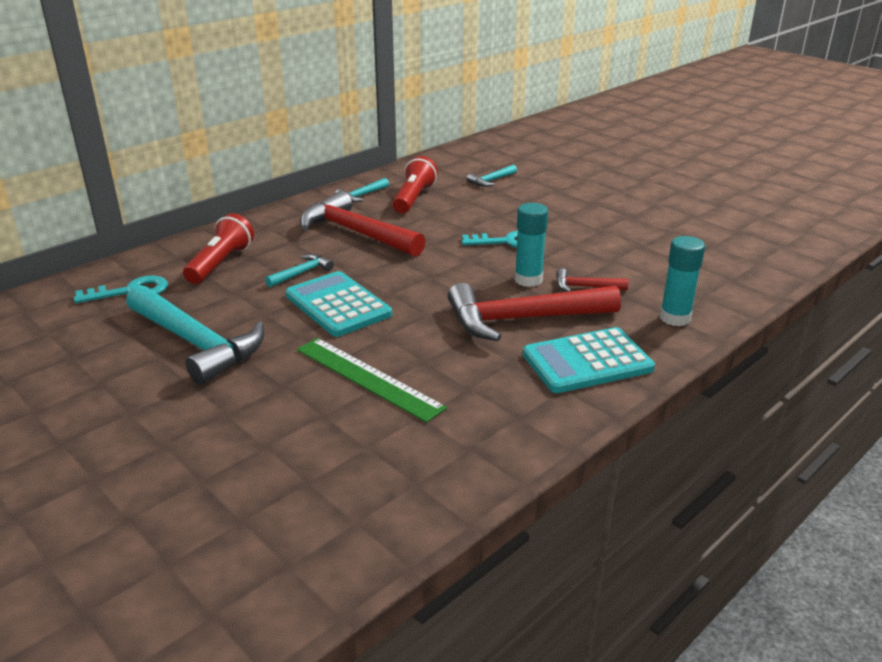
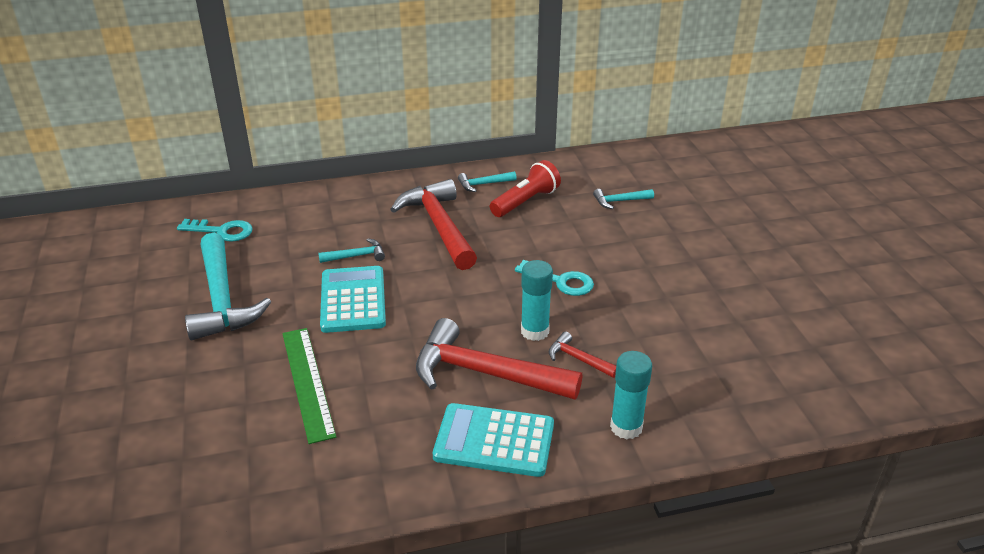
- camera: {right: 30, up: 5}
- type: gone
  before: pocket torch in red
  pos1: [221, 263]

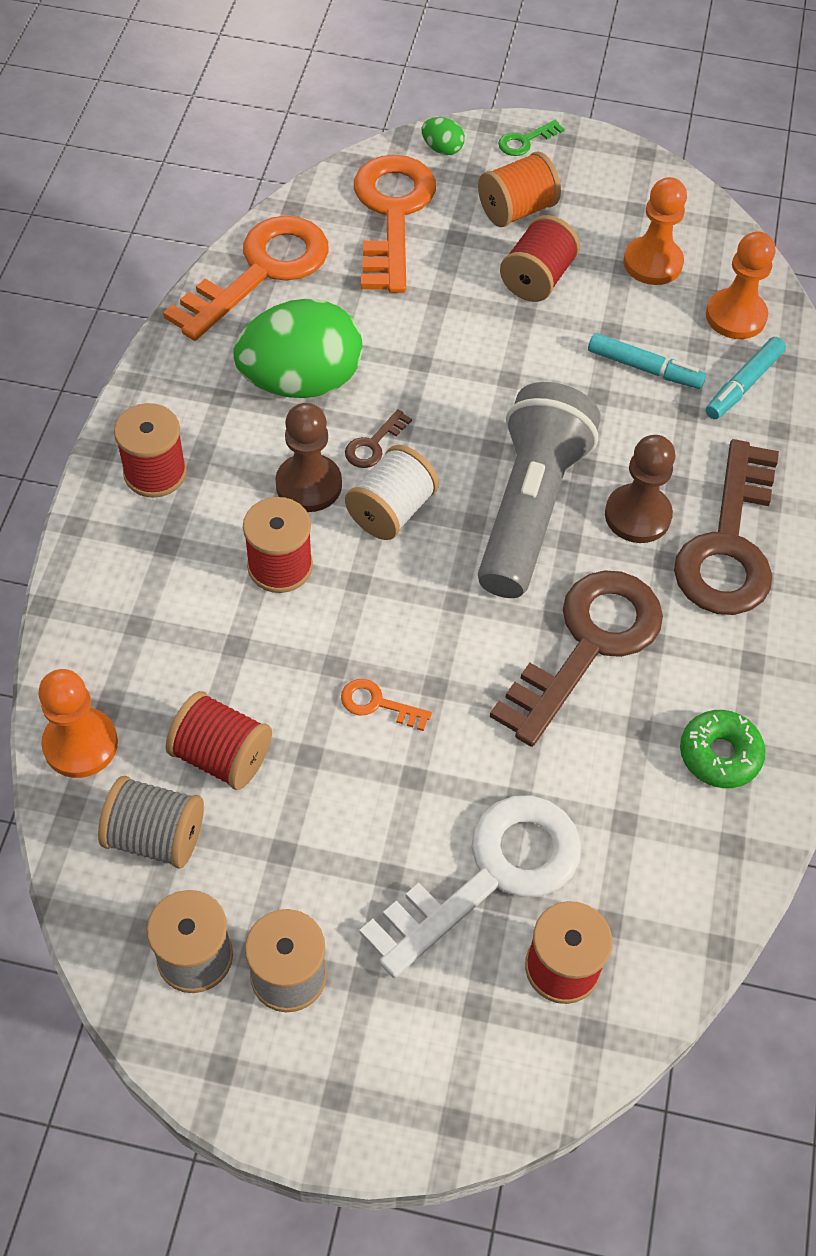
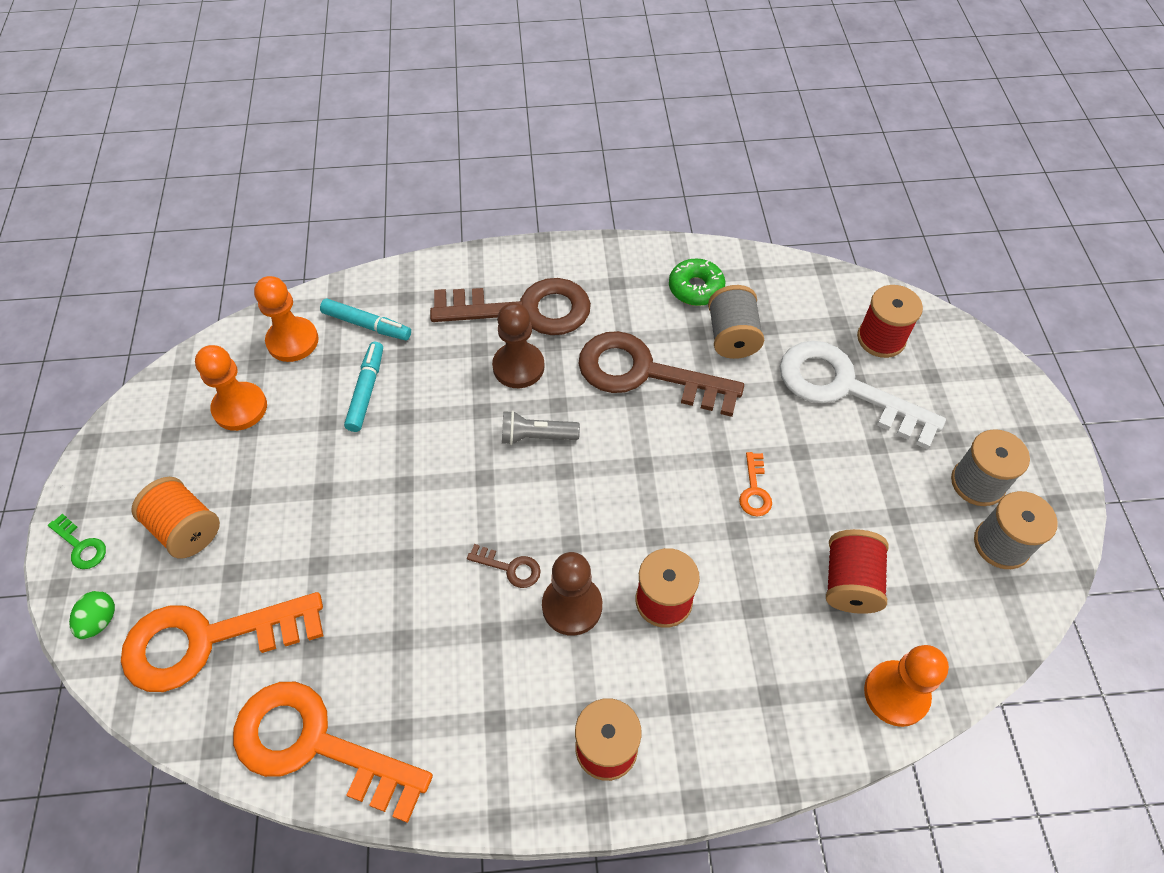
- camera: {right: -105, up: 0}
- type: shifted
  before: reel of thread in gray
  pos1: [155, 836]
  pos2: [732, 337]
- type: gone
  before: egg shape in emerald
  pos1: [301, 382]
- type: gone
  before: reel of thread in snow-white
  pos1: [391, 511]
- type: scaled
  before: pocket torch in gray
  pos1: [530, 508]
  pos2: [536, 436]
  scale: 0.44
- type: gone
  before: reel of thread in red
  pos1: [537, 279]

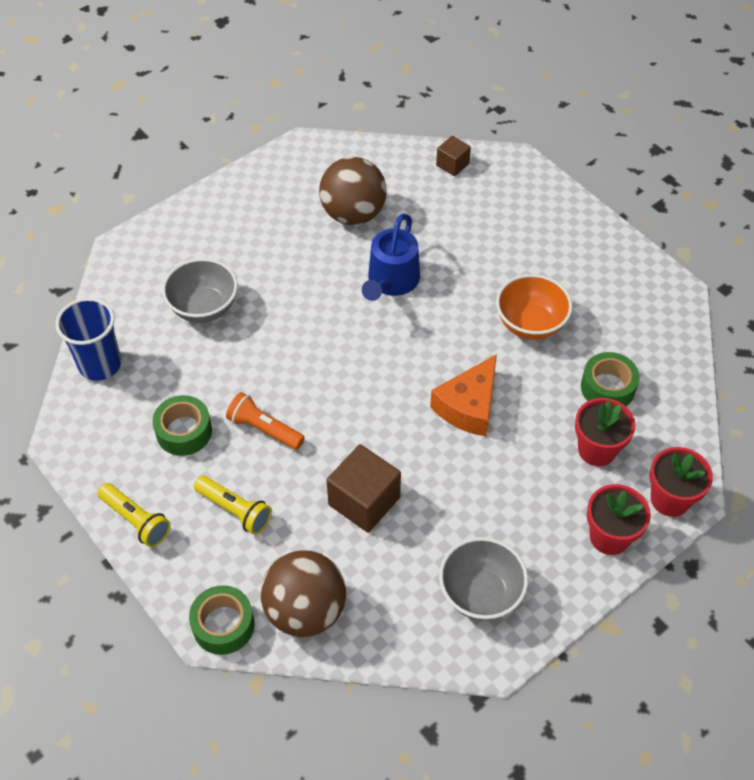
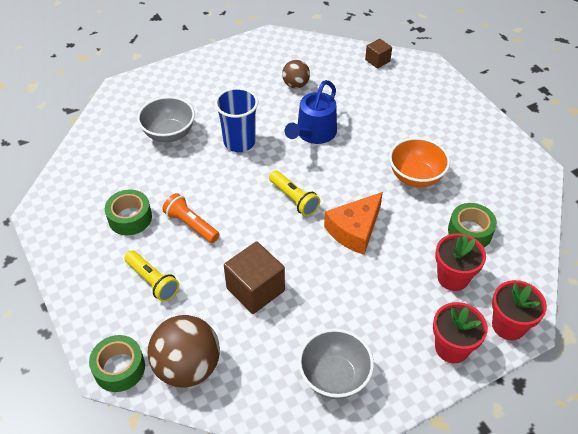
- camera: {right: 10, up: -5}
- type: shifted
  before: beaker in royal blue
  pos1: [100, 364]
  pos2: [239, 142]
- type: shifted
  before: pocket torch in bright yellow
  pos1: [136, 520]
  pos2: [294, 199]
- type: scaled
  before: sphere in brown
  pos1: [353, 214]
  pos2: [296, 85]
  scale: 0.56

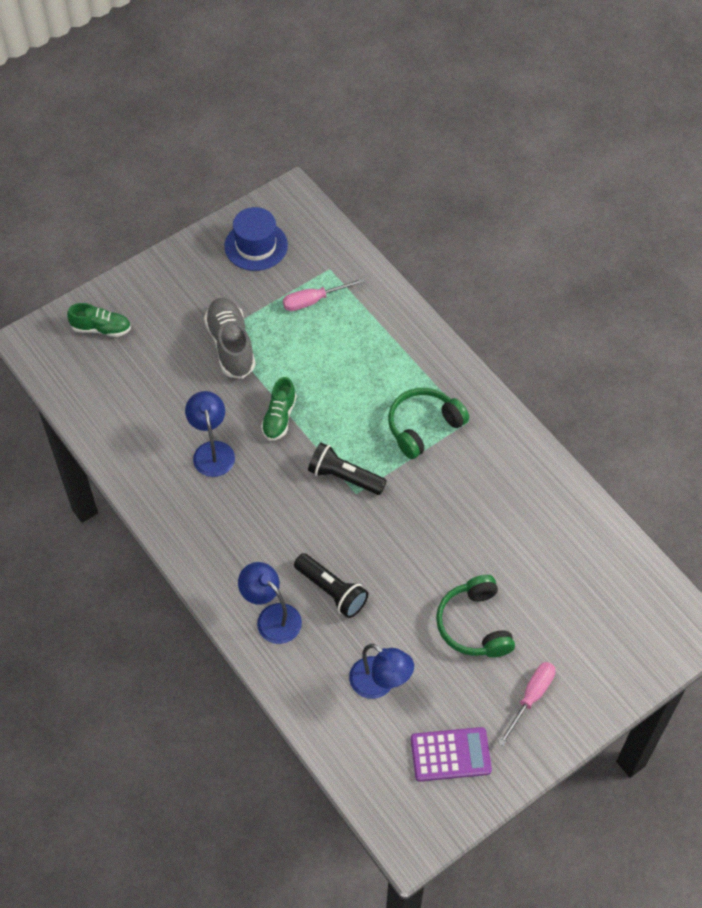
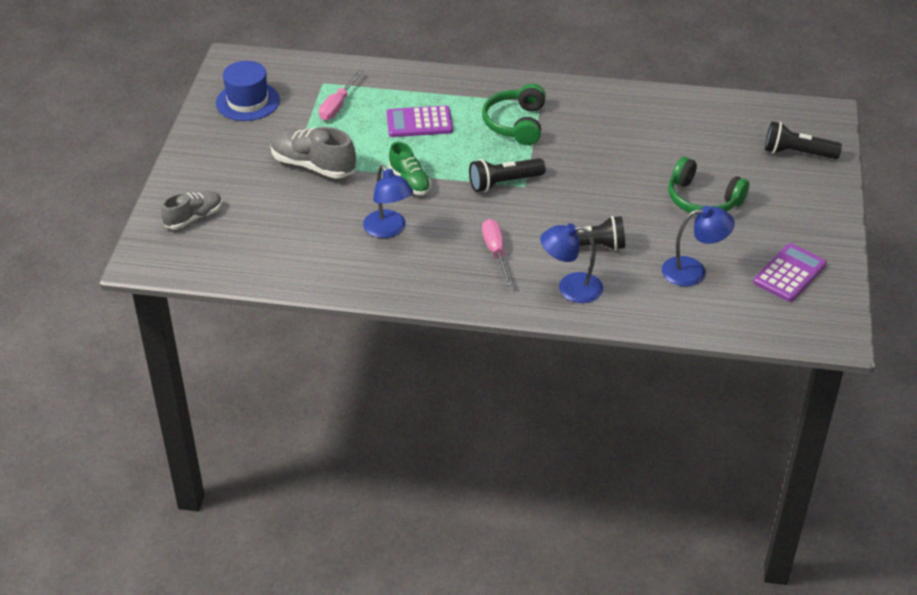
- camera: {right: -45, up: -15}
- type: repainted
  before: lace-up shoe in emerald
  after: lace-up shoe in gray
  pos1: [101, 328]
  pos2: [194, 217]
- type: rotated
  before: lamp in royal blue
  pos1: [212, 451]
  pos2: [388, 230]
  turn: -150
- type: shifted
  before: hand screwdriver in rosy
  pos1: [531, 698]
  pos2: [495, 252]
- type: new
  after: pocket calculator in royal purple
  pos2: [419, 122]
- type: new
  after: pocket torch in ebony
  pos2: [797, 153]

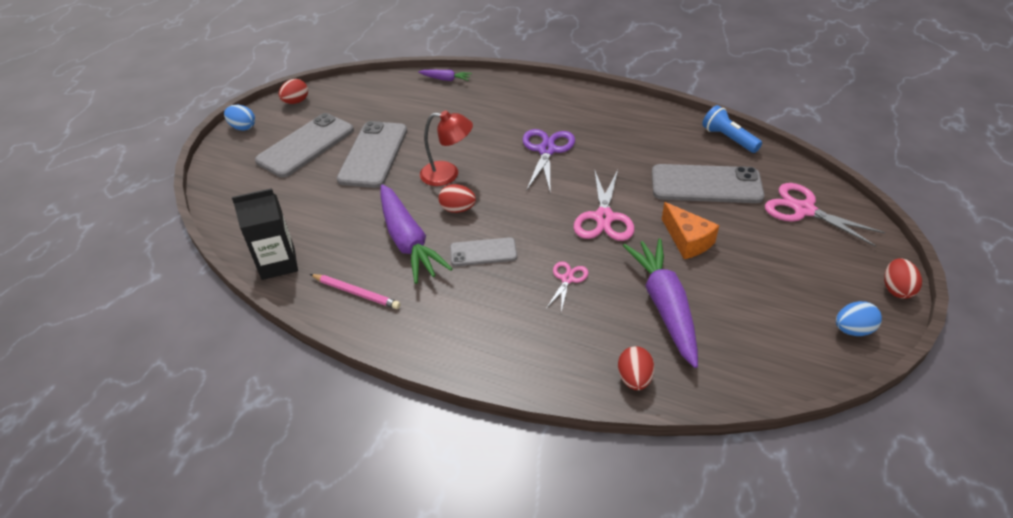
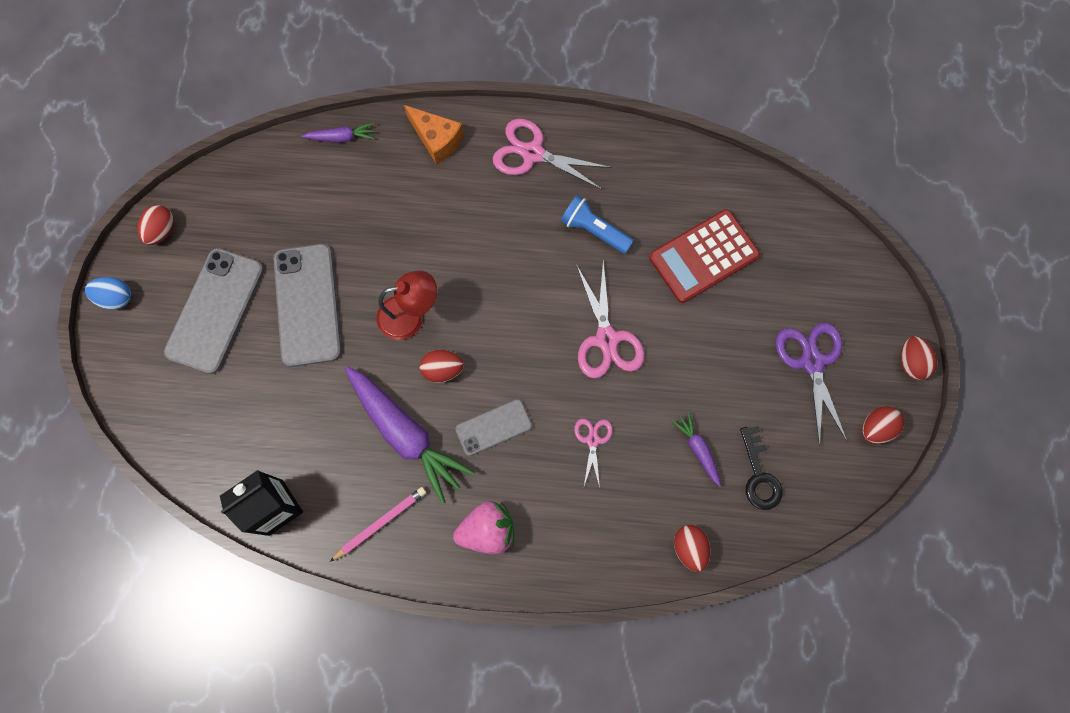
- camera: {right: -20, up: 30}
- type: rotated
  before: lead pencil in rosy
  pos1: [356, 293]
  pos2: [380, 523]
  turn: -45
- type: shifted
  before: pair of scissors in royal purple
  pos1: [546, 150]
  pos2: [812, 362]
- type: scaled
  before: carrot in royal purple
  pos1: [665, 306]
  pos2: [698, 449]
  scale: 0.47
- type: swapped
  before: smartphone in gray
  after: pocket calculator in red
  pos1: [706, 185]
  pos2: [703, 256]
- type: shifted
  before: cheese in bright orange
  pos1: [687, 240]
  pos2: [437, 139]
- type: shifted
  before: pocket torch in royal blue
  pos1: [728, 139]
  pos2: [594, 230]
- type: shifted
  before: pair of scissors in rosy
  pos1: [804, 210]
  pos2: [532, 153]
- type: repainted
  before: egg shape in royal blue
  after: egg shape in red
  pos1: [852, 330]
  pos2: [876, 428]
- type: new
  after: berry in rosy
  pos2: [487, 530]
- type: new
  after: door key in ebony
  pos2: [759, 475]

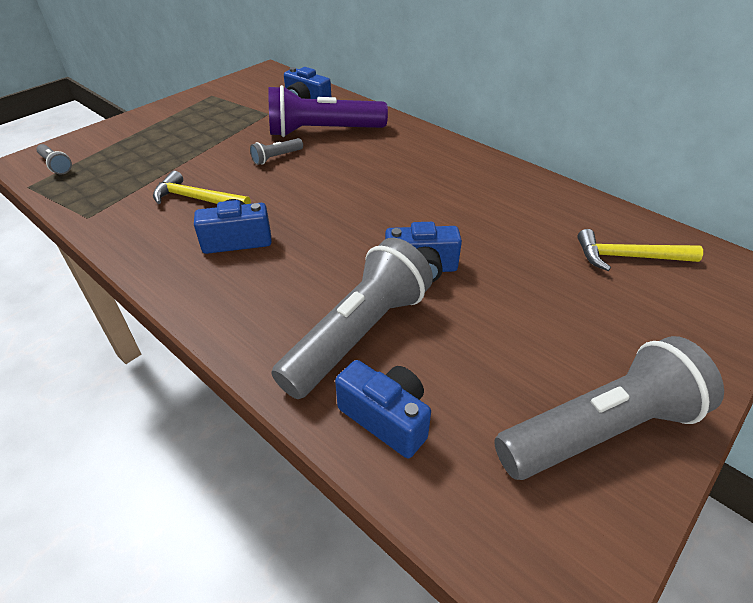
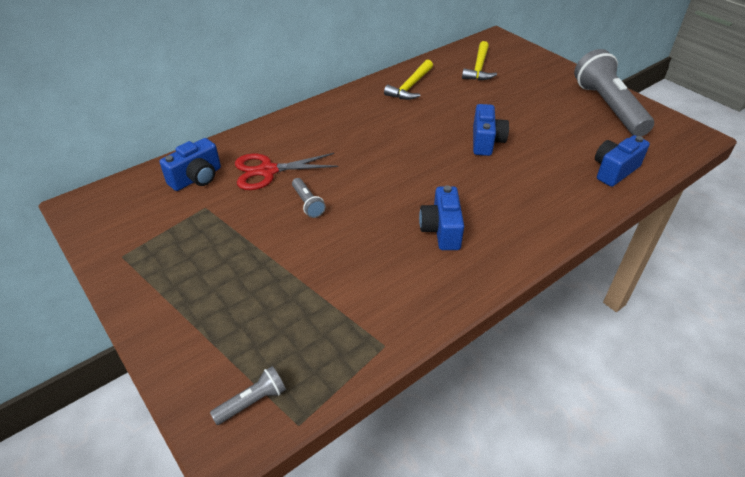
- camera: {right: -80, up: 0}
- type: shifted
  before: claw hammer in bright yellow
  pos1: [197, 199]
  pos2: [410, 86]
- type: swapped
  before: pocket torch in royal purple
  after: pair of scissors in red
  pos1: [323, 131]
  pos2: [267, 171]
- type: gone
  before: pocket torch in gray
  pos1: [359, 334]

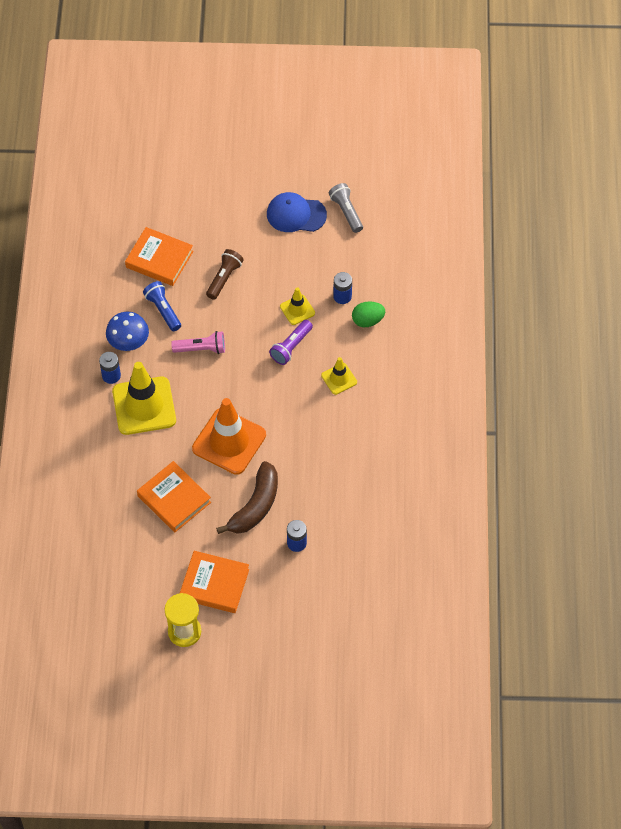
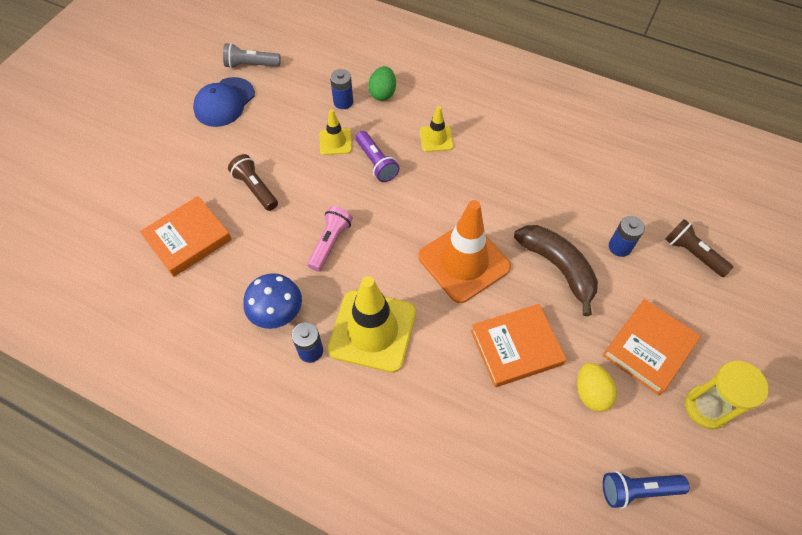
- camera: {right: -65, up: 0}
- type: shifted
  before: pocket torch in royal blue
  pos1: [163, 310]
  pos2: [637, 490]
- type: new
  after: egg shape in bright yellow
  pos2: [591, 393]
- type: new
  after: pocket torch in brown
  pos2: [692, 253]

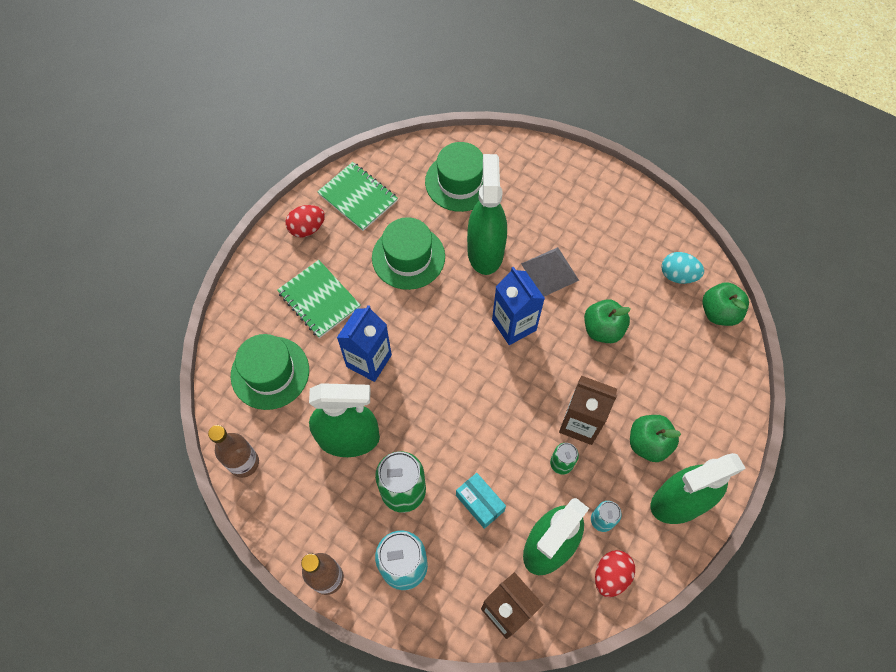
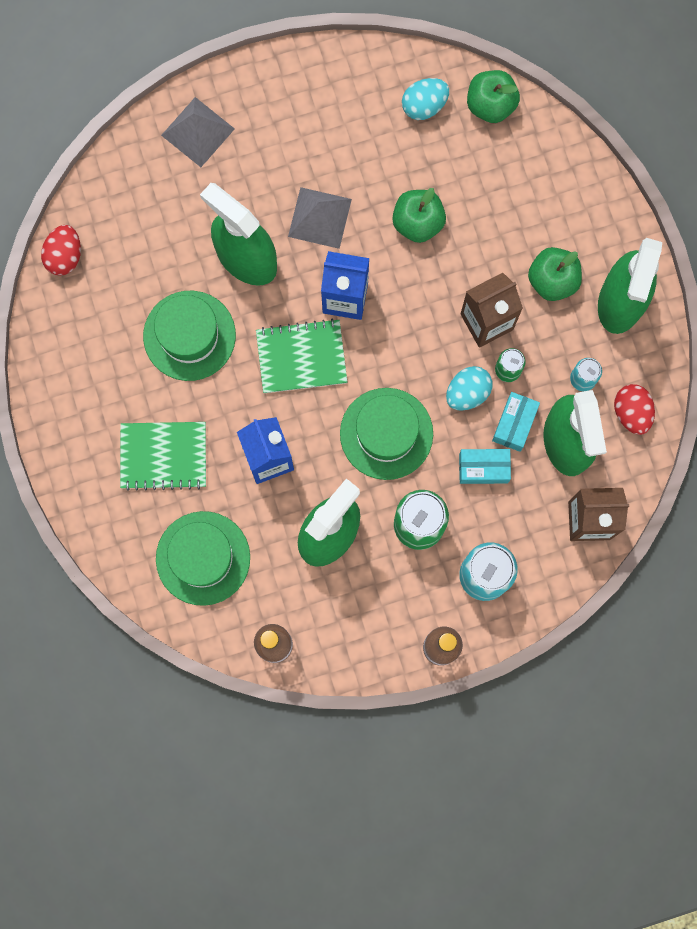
- camera: {right: -50, up: 15}
- type: shifted
  before: egg shape in red
  pos1: [307, 228]
  pos2: [64, 256]
- type: shifted
  before: notepad in emerald
  pos1: [358, 197]
  pos2: [301, 357]
- type: shifted
  before: hat in emerald
  pos1: [460, 182]
  pos2: [386, 433]
- type: new
  after: pyramid in gray
  pos2: [198, 132]
- type: new
  after: egg shape in teal
  pos2: [467, 392]
- type: new
  after: package in teal
  pos2: [514, 424]

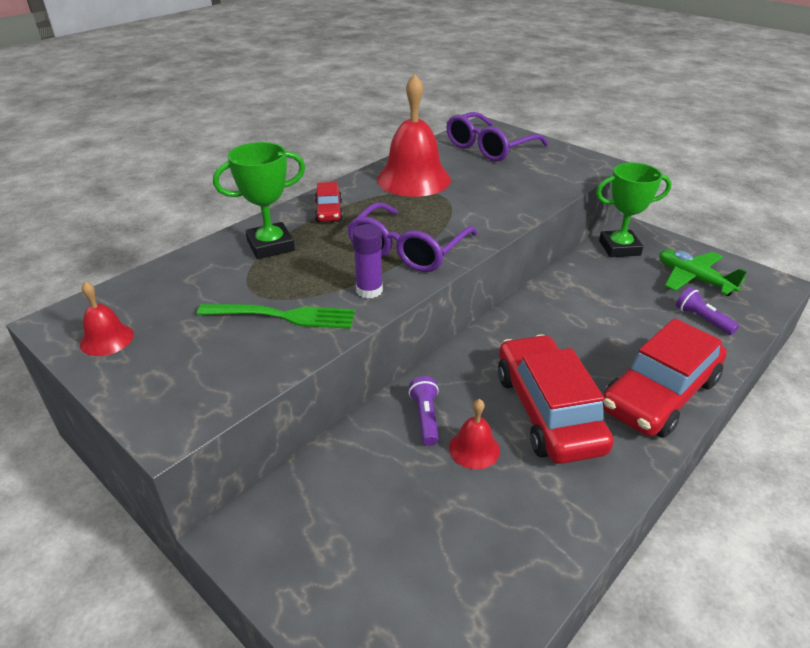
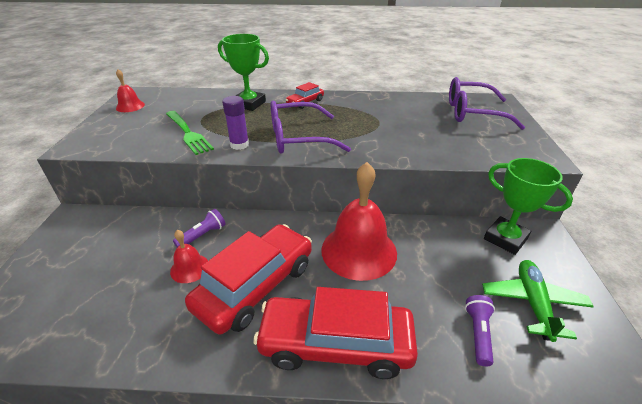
- camera: {right: 50, up: 0}
- type: shifted
  before: hand bell in red
  pos1: [413, 179]
  pos2: [359, 251]

